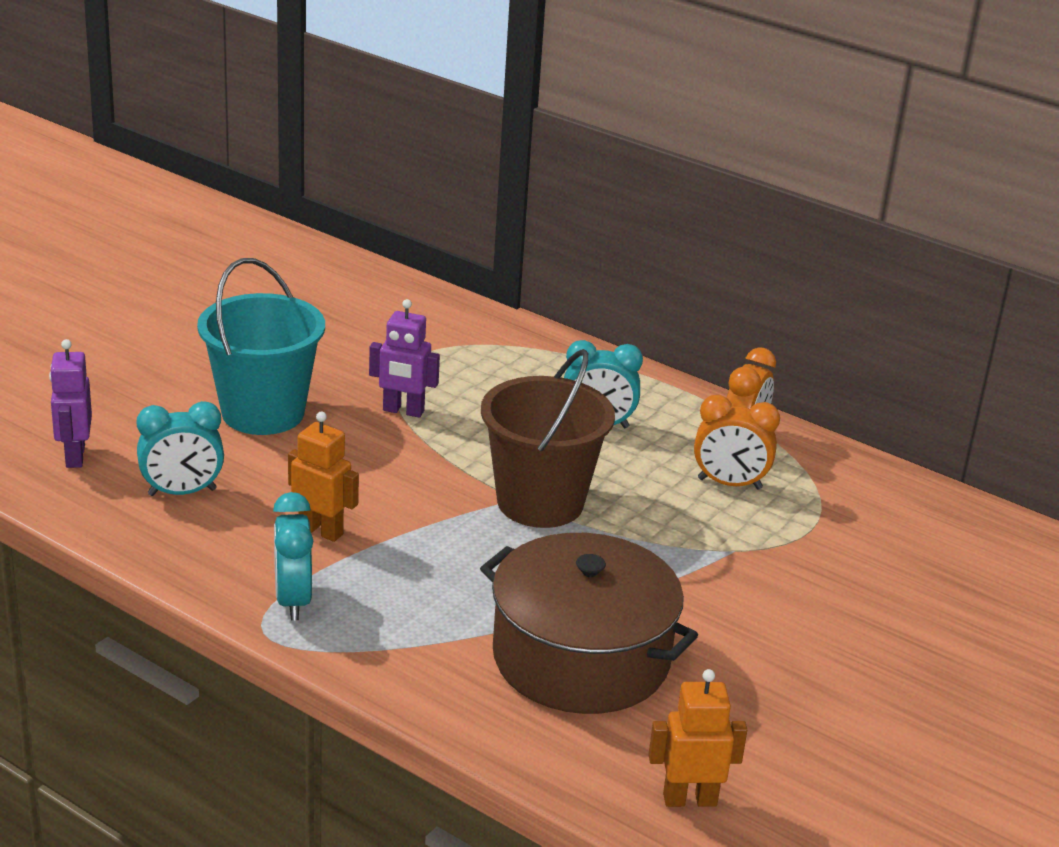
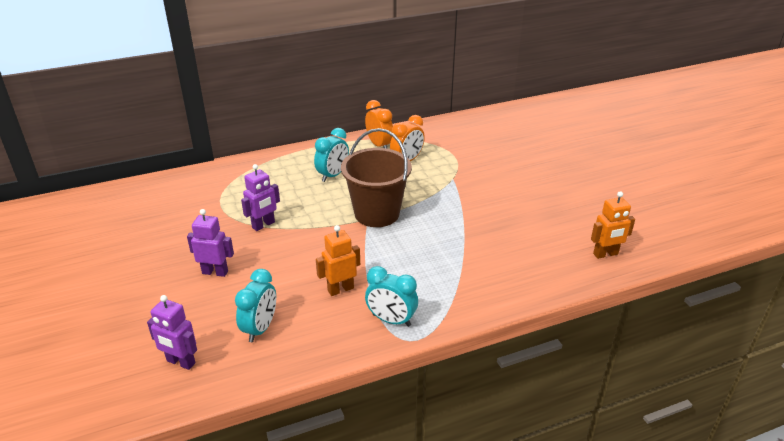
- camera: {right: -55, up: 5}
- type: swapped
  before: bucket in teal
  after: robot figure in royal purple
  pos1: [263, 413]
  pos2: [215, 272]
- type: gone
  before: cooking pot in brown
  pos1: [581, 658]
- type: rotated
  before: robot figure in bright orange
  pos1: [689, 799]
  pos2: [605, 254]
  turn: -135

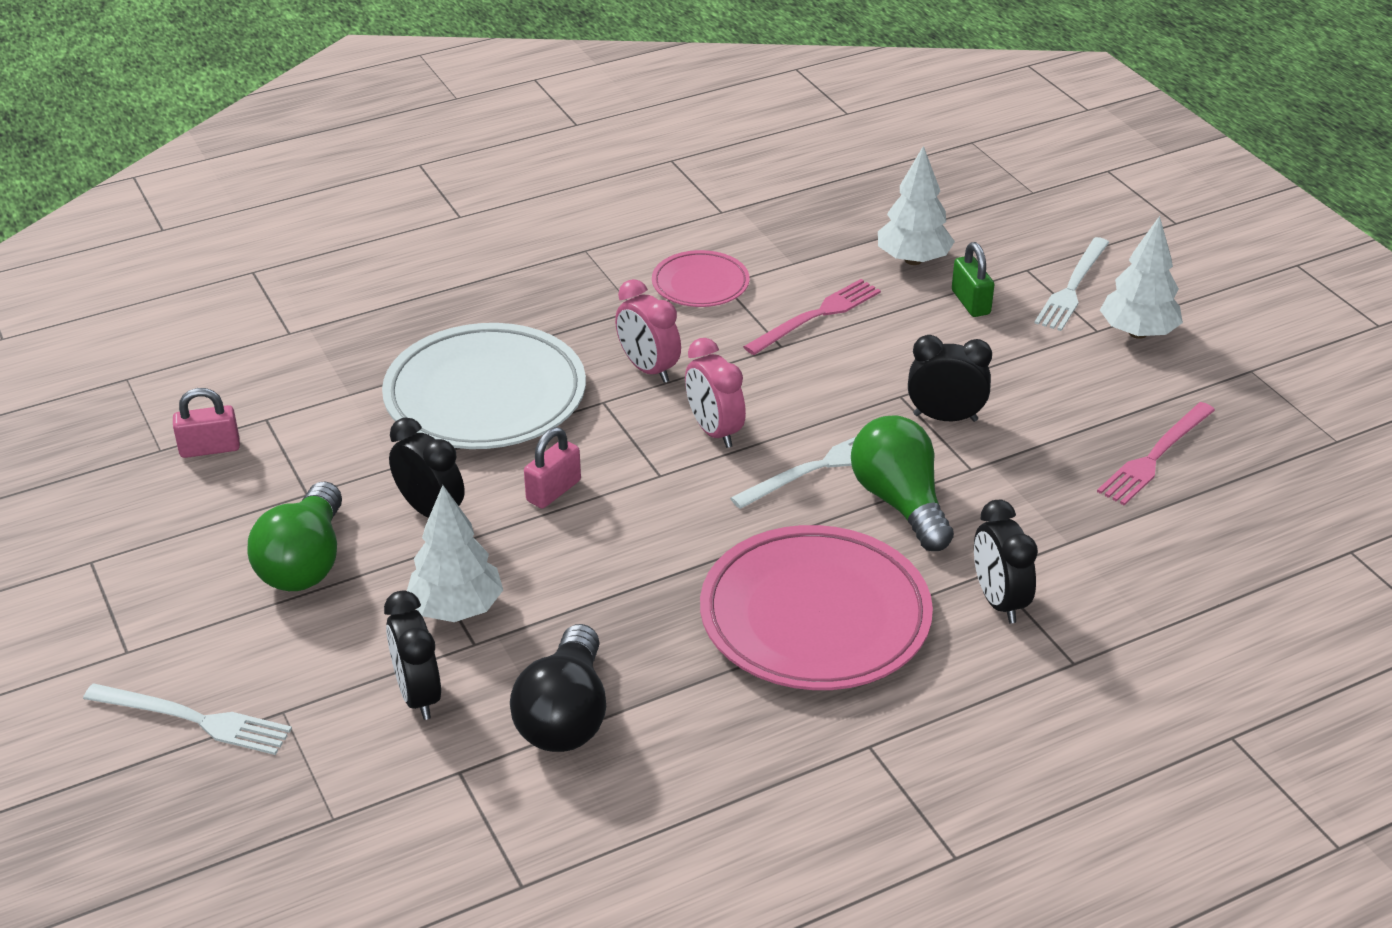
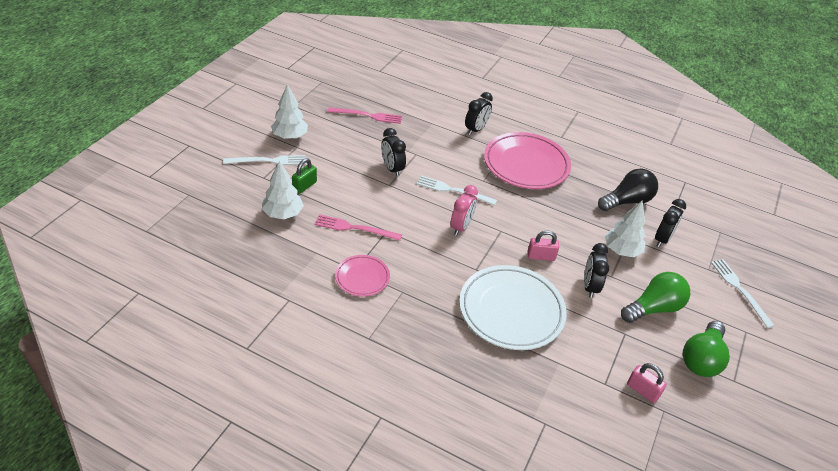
- camera: {right: -130, up: 5}
- type: gone
  before: alarm clock in rosy
  pos1: [648, 369]
- type: shifted
  before: lightbulb in emerald
  pos1: [900, 502]
  pos2: [701, 359]

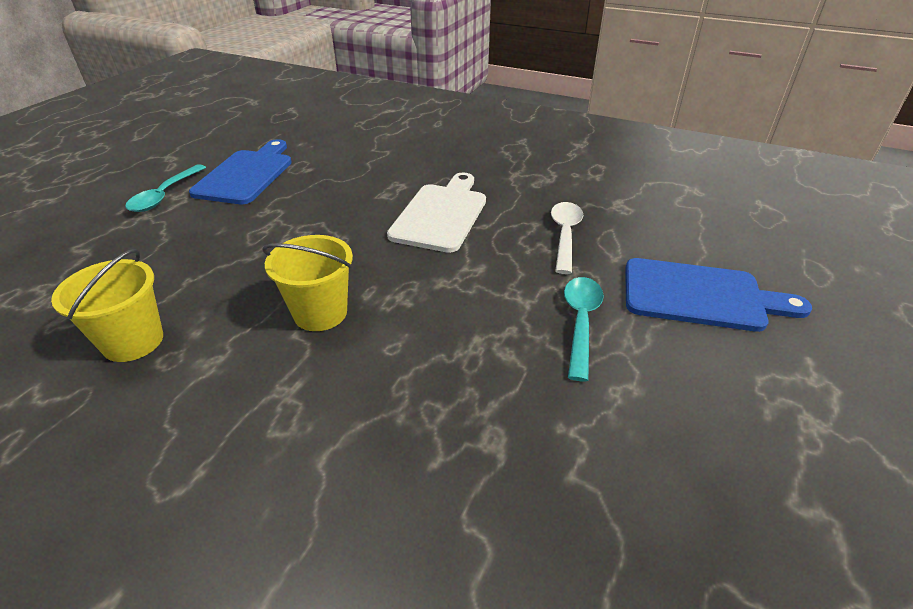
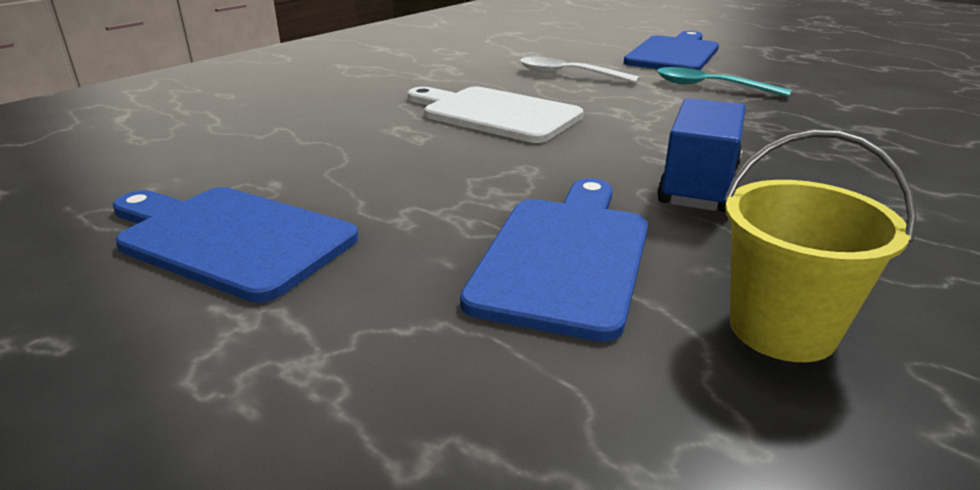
- camera: {right: -75, up: -10}
- type: gone
  before: teaspoon in teal
  pos1: [165, 195]
- type: swapped
  before: bucket in bright yellow
  after: truck in royal blue
  pos1: [320, 313]
  pos2: [699, 186]
- type: new
  after: cutting board in royal blue
  pos2: [565, 257]

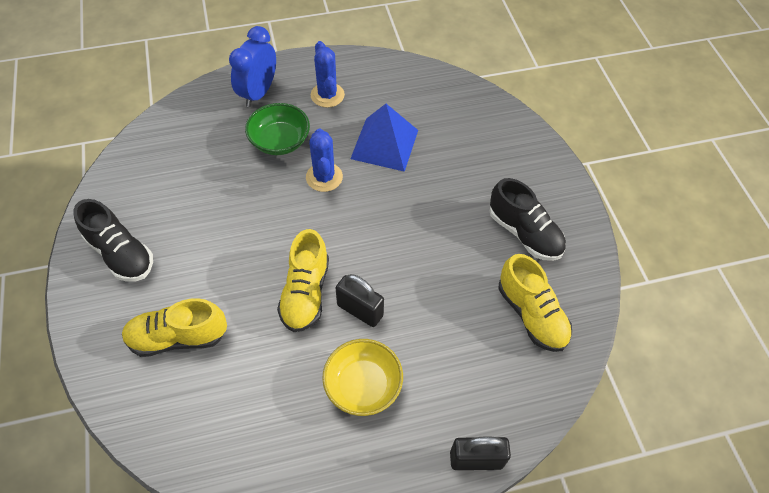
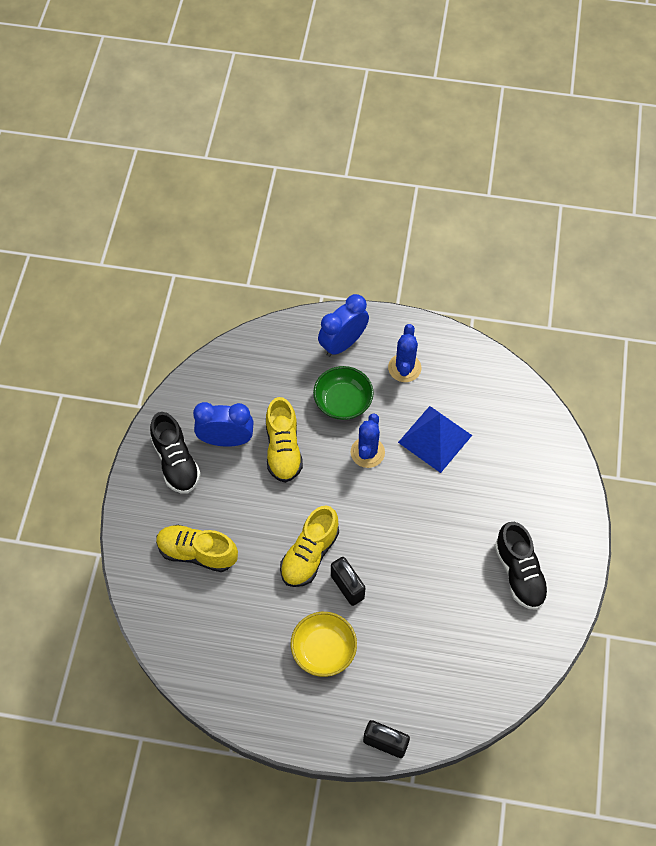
- camera: {right: 25, up: 5}
- type: shifted
  before: lace-up shoe in bright yellow
  pos1: [531, 314]
  pos2: [283, 449]
- type: new
  after: alarm clock in royal blue
  pos2: [226, 440]

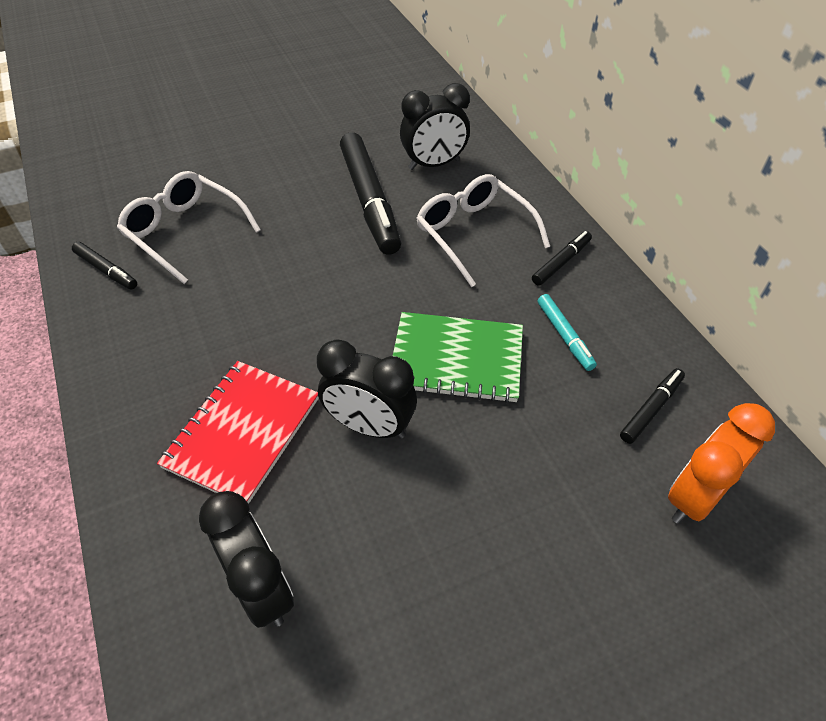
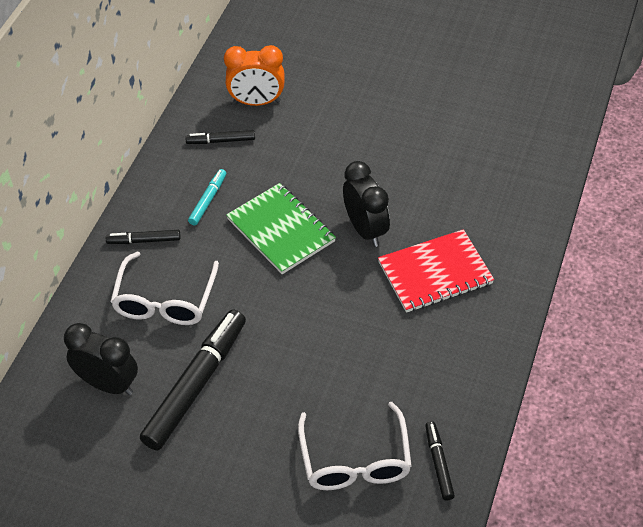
- camera: {right: -135, up: 0}
- type: gone
  before: alarm clock in ebony
  pos1: [262, 588]

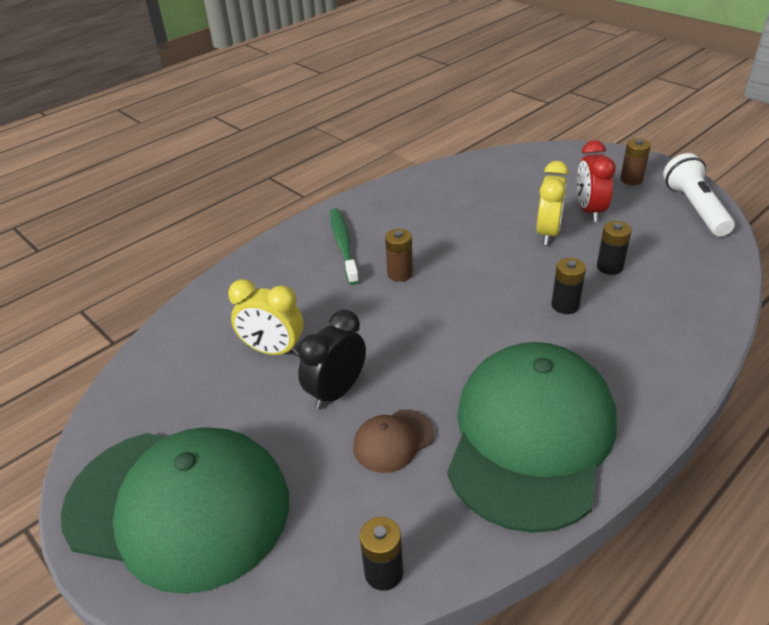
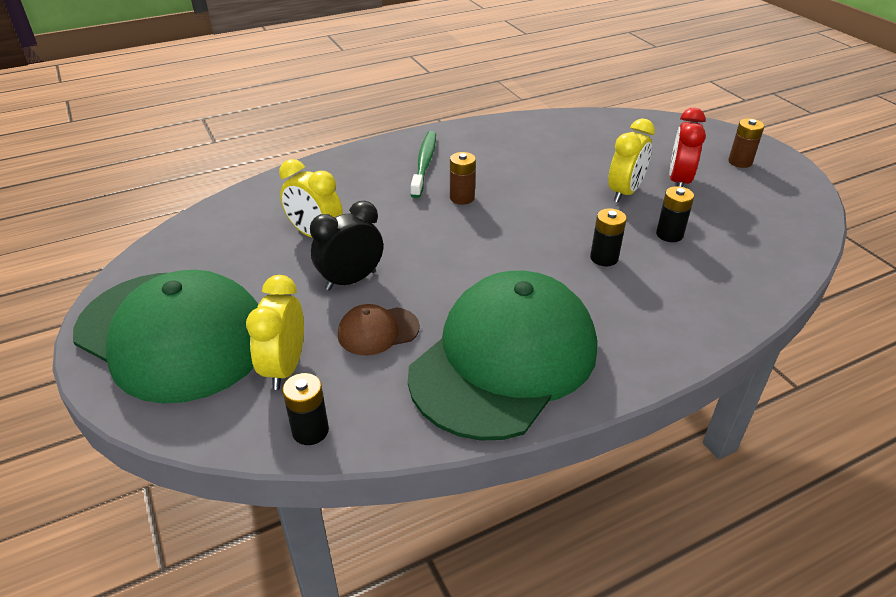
- camera: {right: 15, up: 0}
- type: gone
  before: pocket torch in snow-white
  pos1: [695, 208]
- type: new
  after: alarm clock in bright yellow
  pos2: [285, 368]

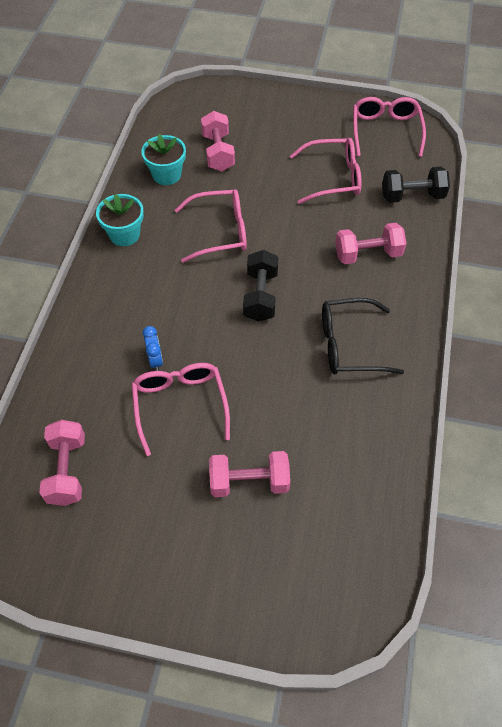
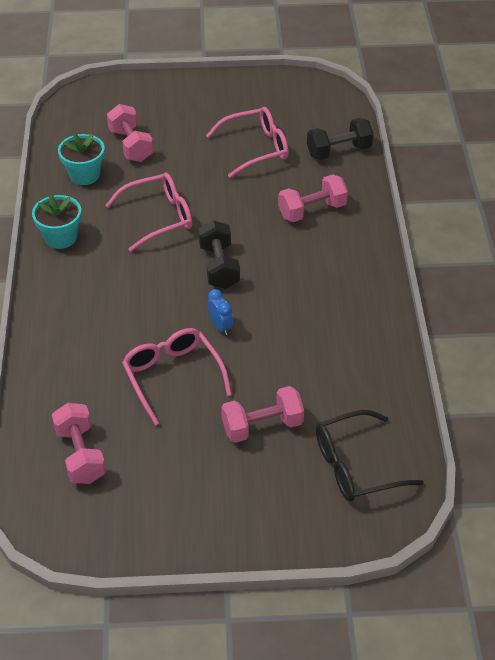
- camera: {right: -15, up: -10}
- type: shifted
  before: alarm clock in royal blue
  pos1: [155, 360]
  pos2: [220, 326]
- type: shifted
  before: spectacles in ebony
  pos1: [349, 345]
  pos2: [356, 466]
- type: gone
  before: spectacles in rosy
  pos1: [385, 131]

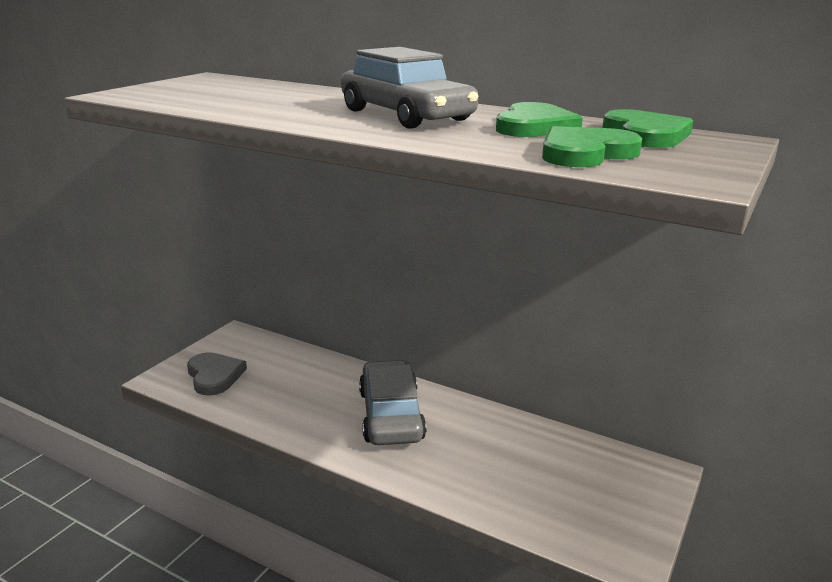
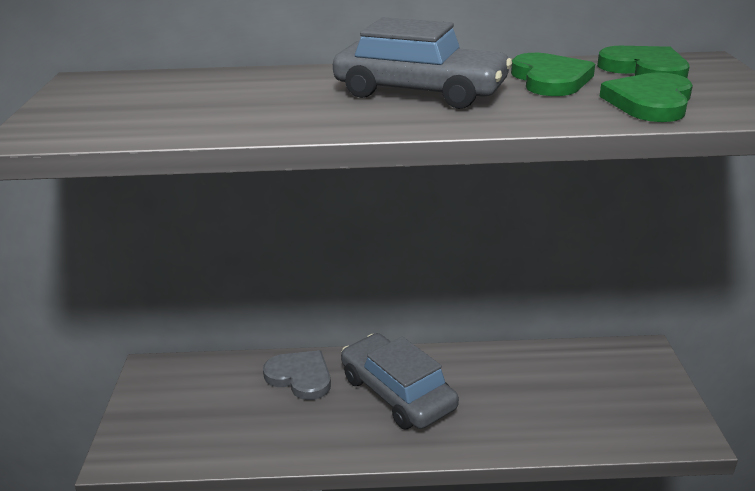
- camera: {right: -30, up: 5}
- type: shifted
  before: heart in gray
  pos1: [214, 376]
  pos2: [300, 377]

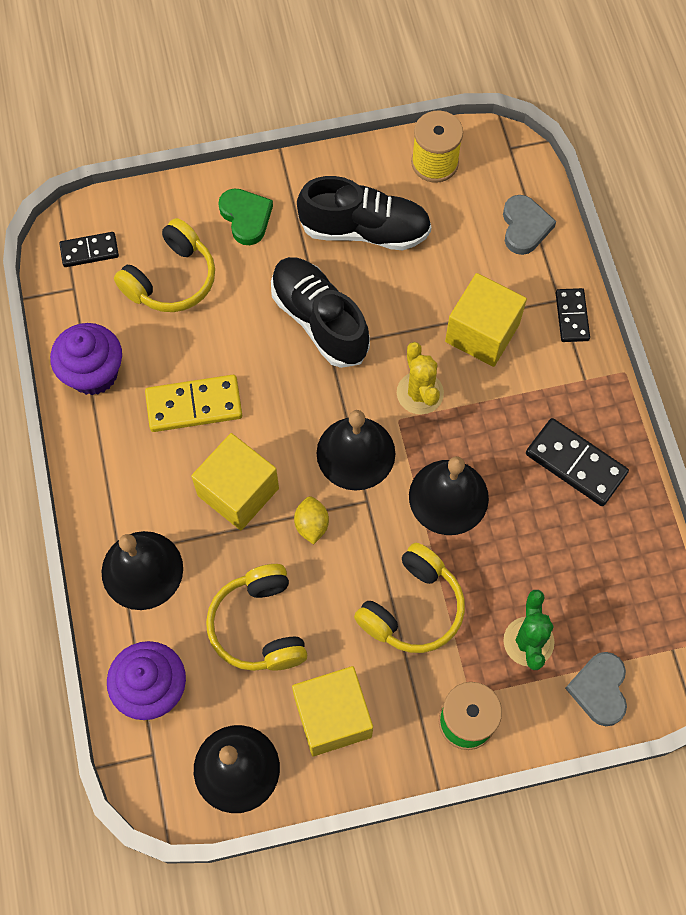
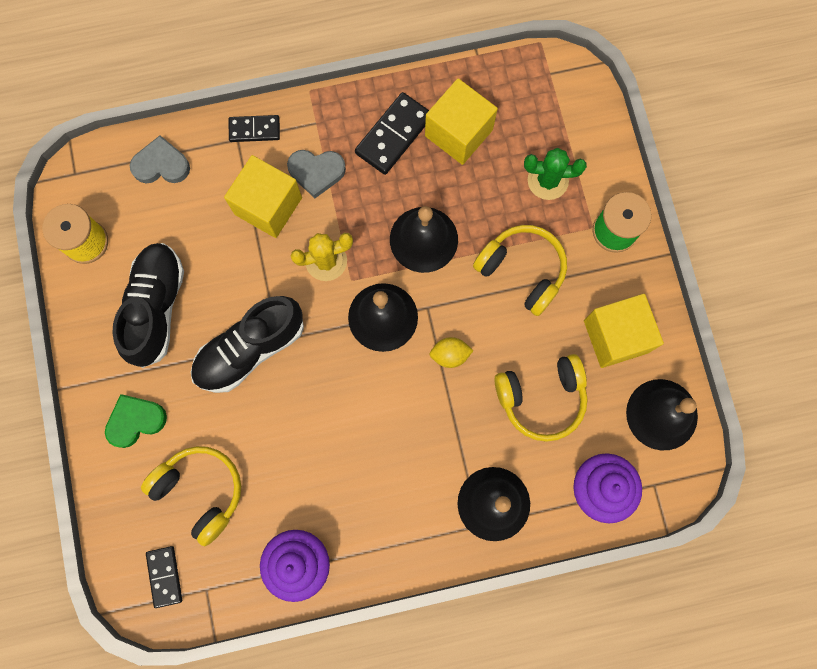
- camera: {right: -90, up: 10}
- type: gone
  before: domino in bright yellow
  pos1: [194, 405]
- type: shifted
  before: block in bright yellow
  pos1: [238, 492]
  pos2: [458, 133]
- type: shifted
  before: heart in gray
  pos1: [599, 689]
  pos2: [316, 172]

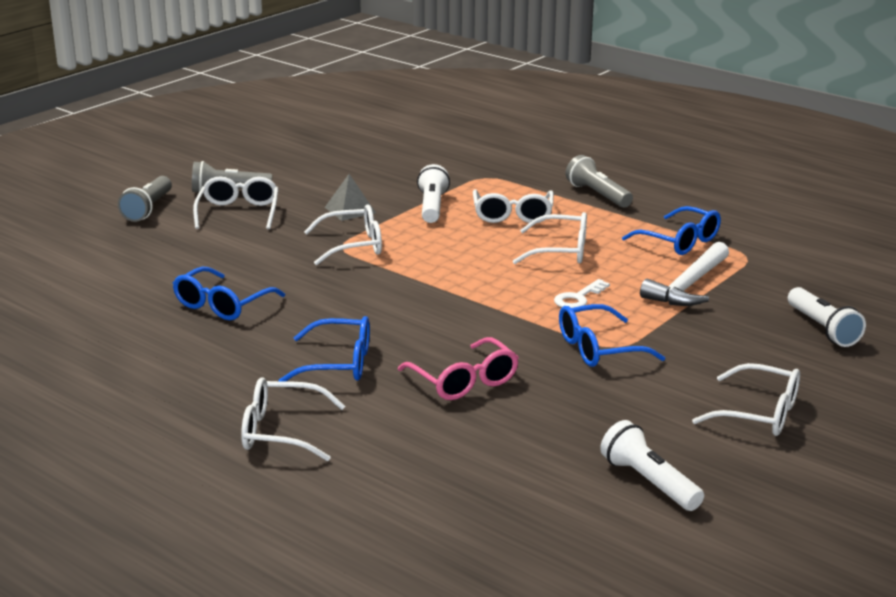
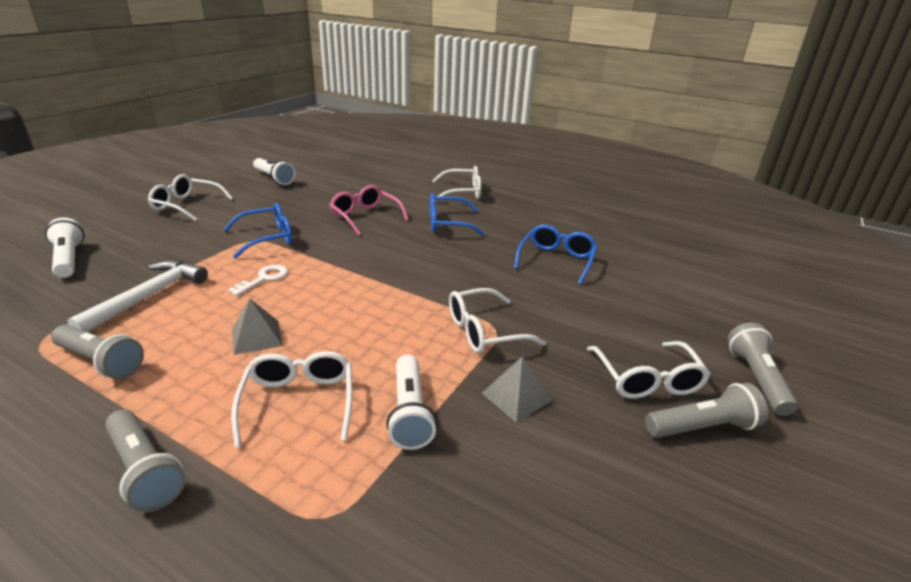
- camera: {right: 170, up: 5}
- type: swapped
  before: spectacles in snow-white
  after: pyramid in gray
  pos1: [561, 251]
  pos2: [257, 337]
- type: swapped
  before: spectacles in royal blue
  after: pocket torch in gray
  pos1: [680, 242]
  pos2: [101, 362]

